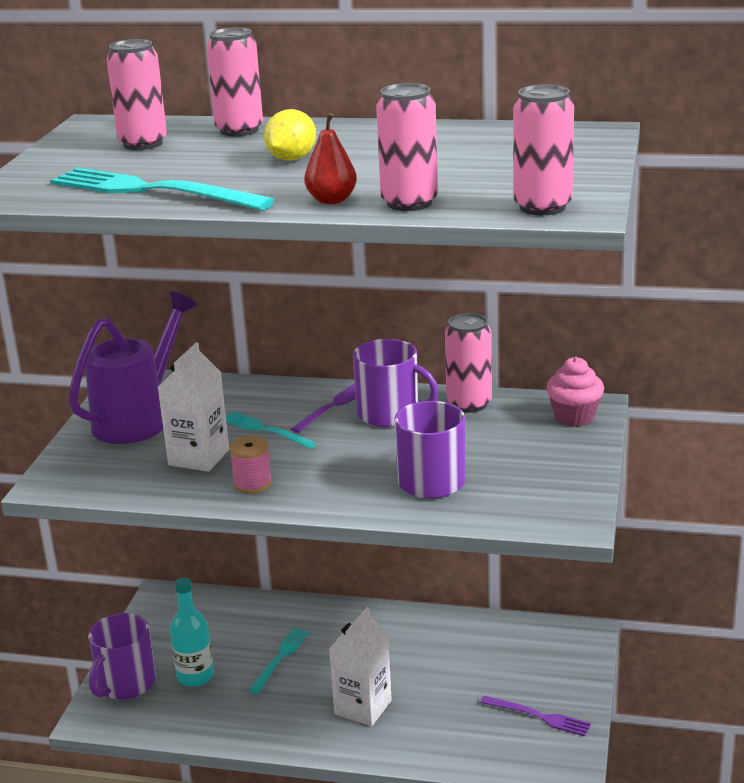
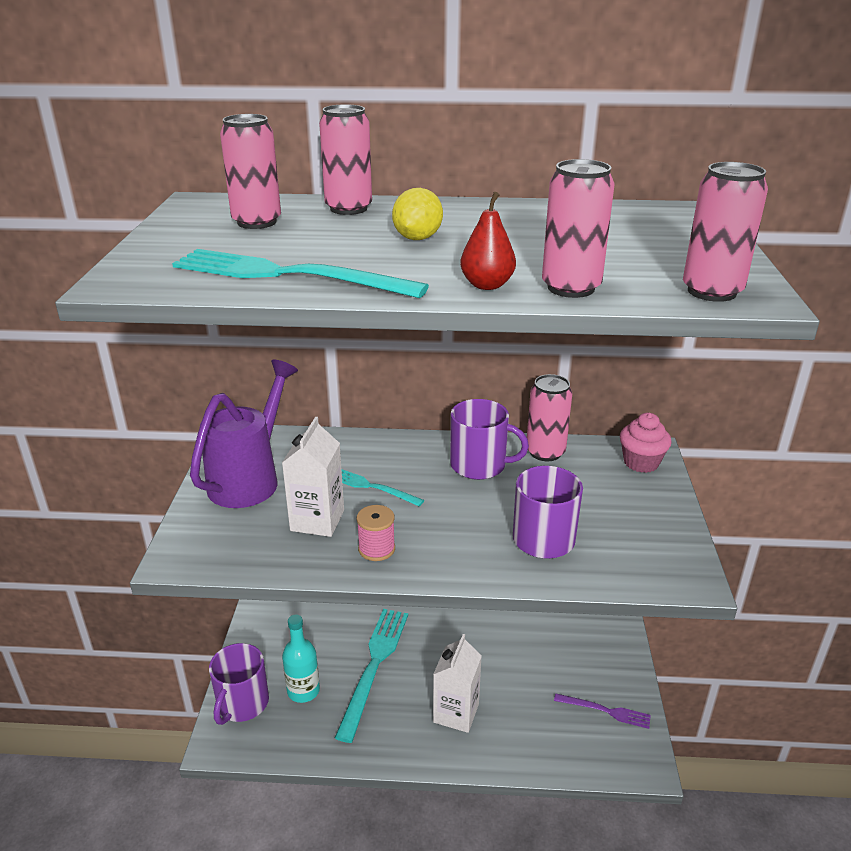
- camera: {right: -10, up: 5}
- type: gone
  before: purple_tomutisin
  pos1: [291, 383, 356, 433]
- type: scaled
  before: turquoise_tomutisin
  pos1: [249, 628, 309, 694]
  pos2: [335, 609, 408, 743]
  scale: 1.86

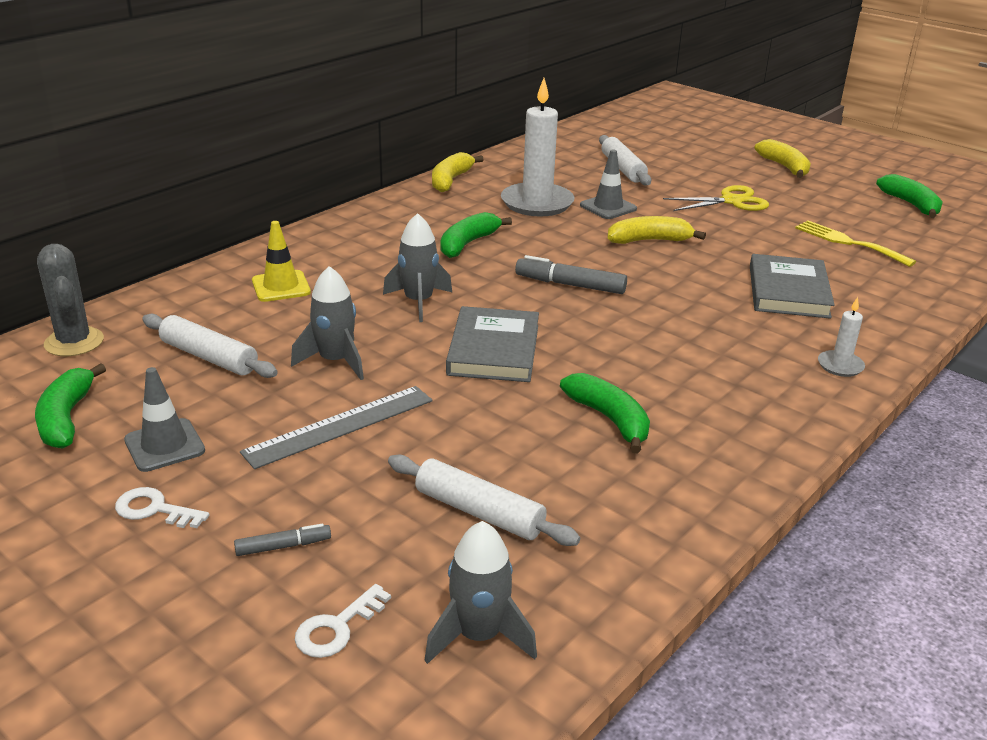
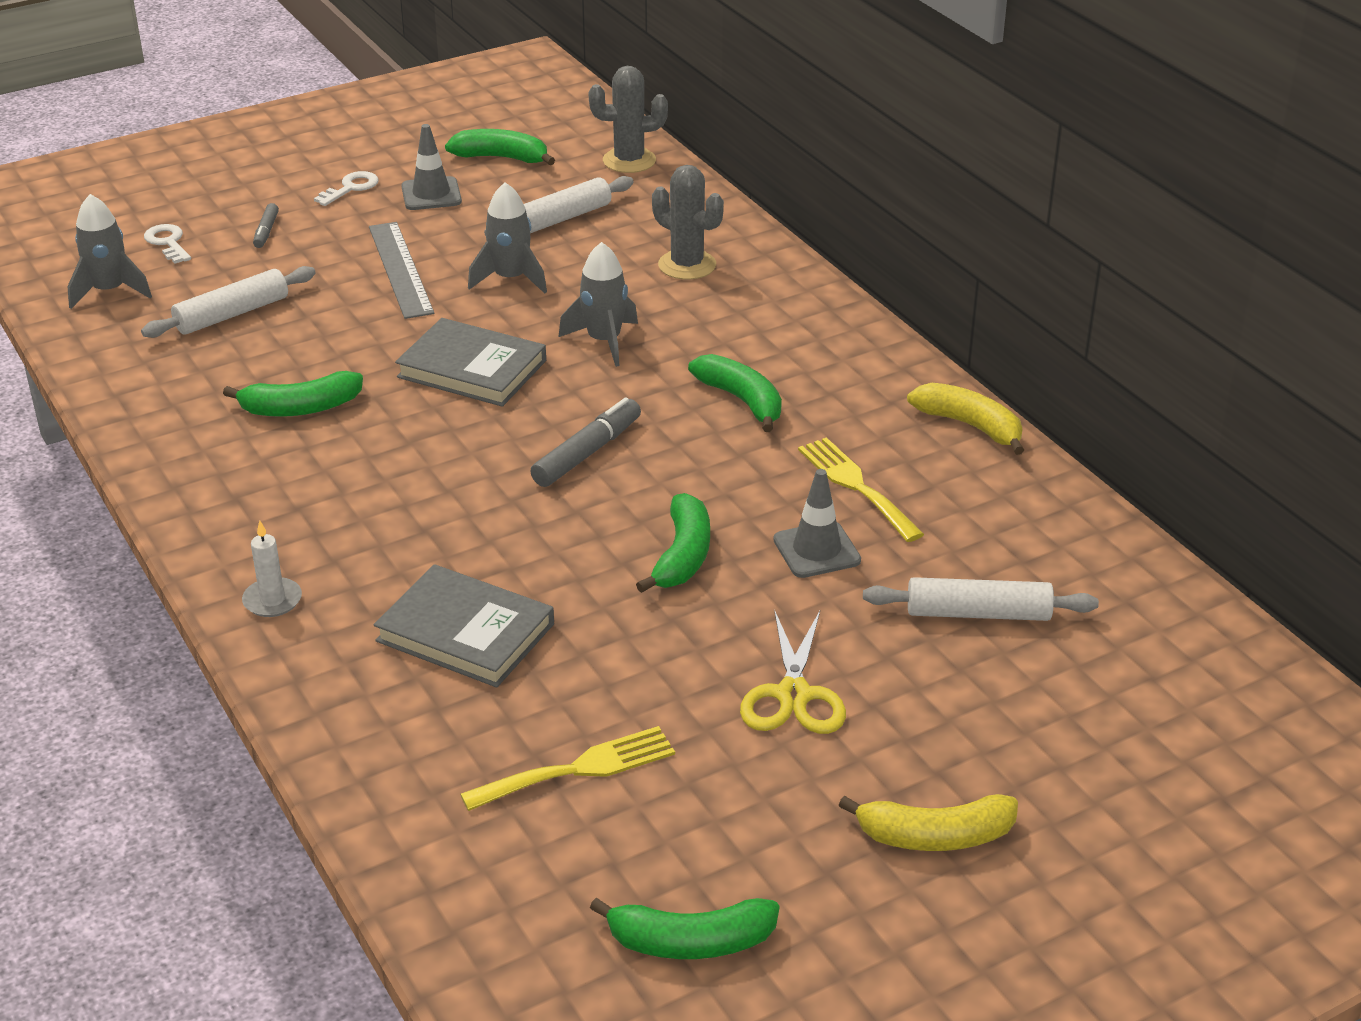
- camera: {right: 110, up: 5}
- type: swapped
  before: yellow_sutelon
  after: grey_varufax
  pos1: [252, 221, 311, 302]
  pos2: [652, 165, 724, 280]
- type: swapped
  before: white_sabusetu
  after: yellow_tomutisin
  pos1: [501, 78, 574, 217]
  pos2: [798, 437, 924, 542]
- type: repainted
  before: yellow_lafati
  after: green_lafati
  pos1: [608, 216, 706, 244]
  pos2: [636, 493, 710, 593]

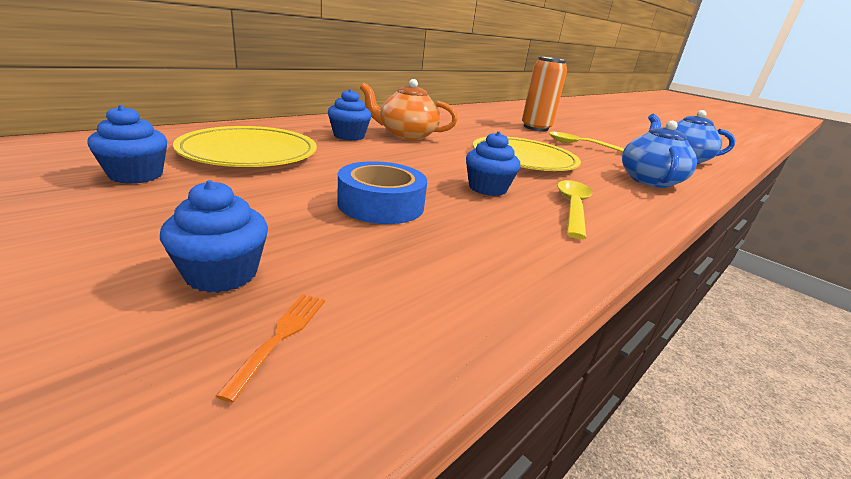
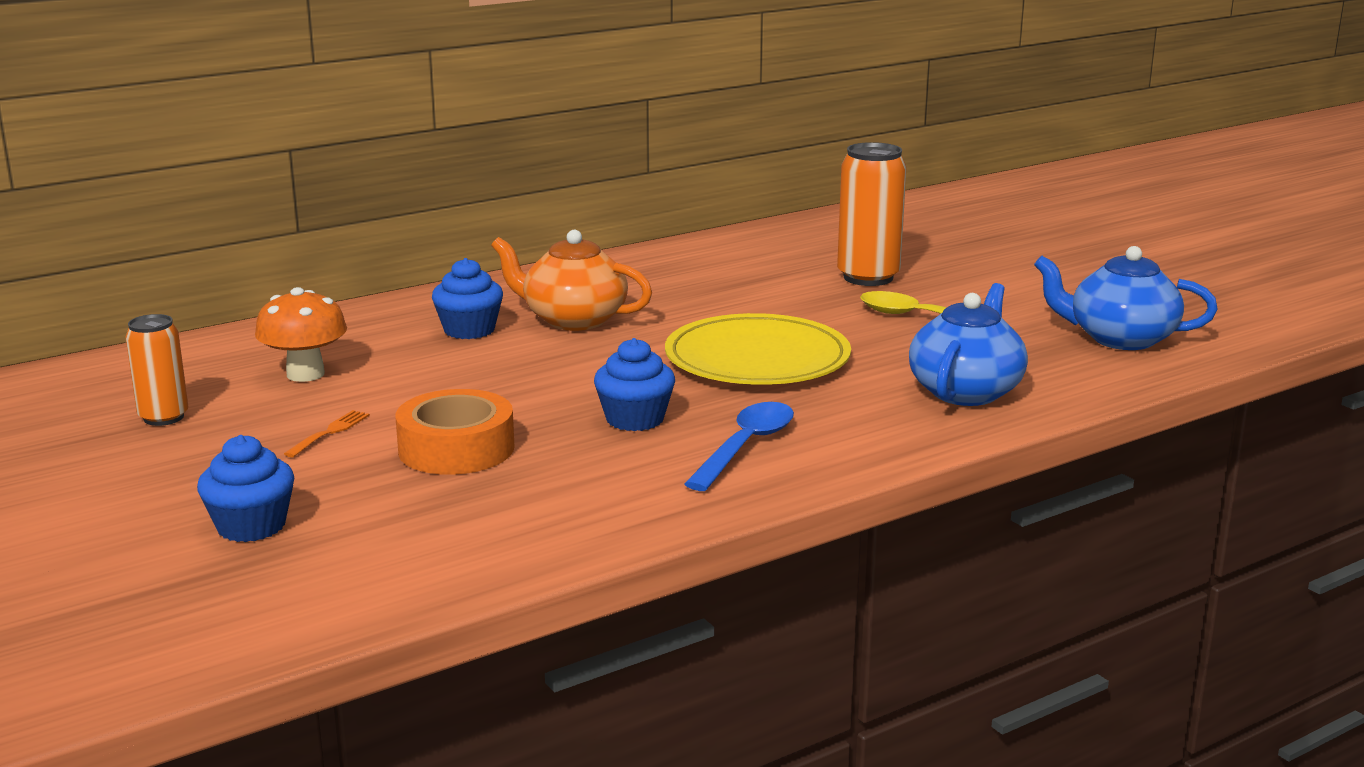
- camera: {right: 15, up: -5}
- type: shifted
  before: orange_tomutisin
  pos1: [216, 294, 325, 403]
  pos2: [284, 410, 370, 457]
- type: swapped
  before: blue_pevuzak
  after: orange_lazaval
  pos1: [87, 105, 167, 184]
  pos2: [125, 314, 188, 426]
- type: swapped
  before: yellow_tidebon
  after: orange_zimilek
  pos1: [173, 126, 317, 167]
  pos2: [255, 287, 347, 382]
- type: repainted
  before: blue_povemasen
  after: orange_povemasen
  pos1: [337, 161, 427, 224]
  pos2: [395, 389, 515, 475]
- type: repainted
  before: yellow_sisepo
  after: blue_sisepo
  pos1: [557, 180, 592, 239]
  pos2: [684, 402, 794, 491]

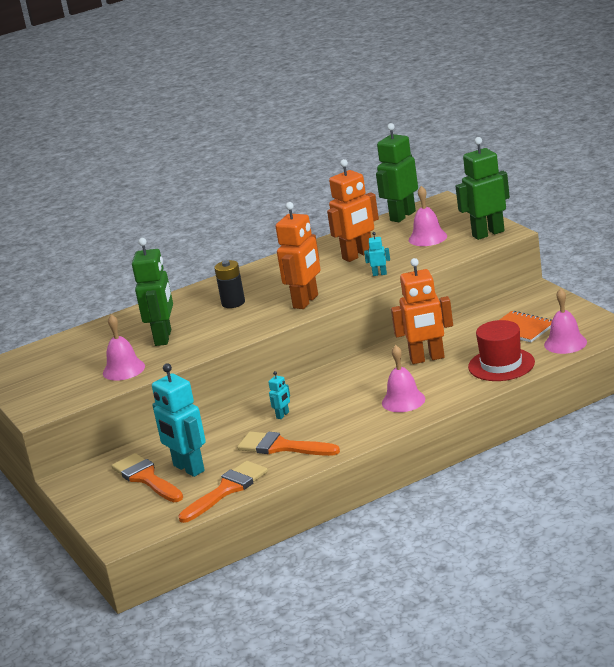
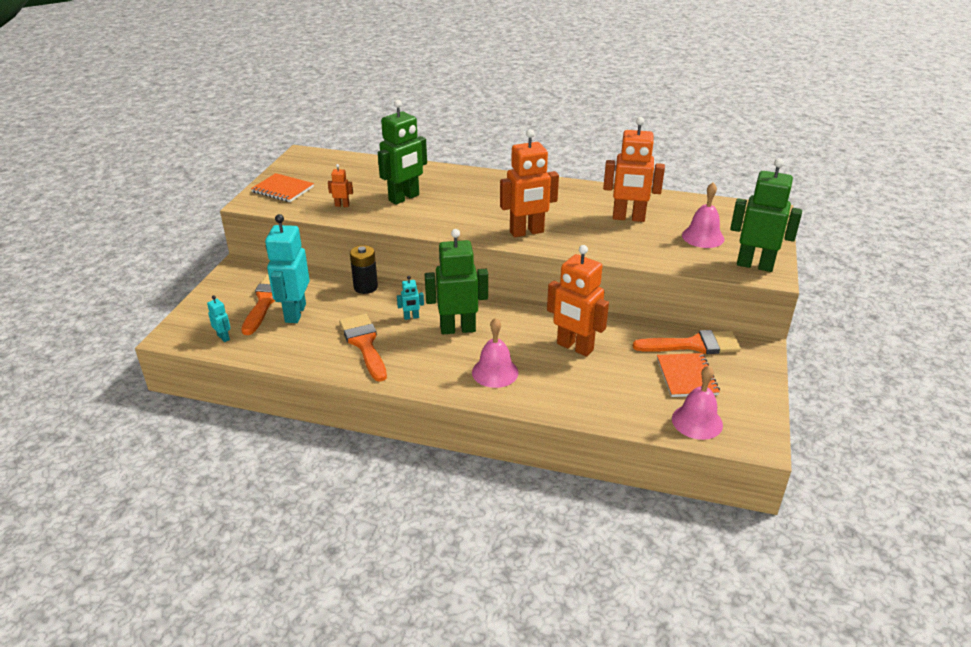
- camera: {right: 40, up: 10}
- type: gone
  before: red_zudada
  pos1: [468, 320, 535, 381]
- type: new
  after: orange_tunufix
  pos2: [251, 173, 314, 202]
- type: shifted
  before: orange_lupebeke
  pos1: [178, 461, 268, 523]
  pos2: [633, 330, 741, 354]
- type: shifted
  before: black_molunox
  pos1: [214, 260, 245, 308]
  pos2: [350, 245, 378, 294]
- type: shifted
  before: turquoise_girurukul
  pos1: [364, 232, 390, 276]
  pos2: [207, 295, 230, 342]
- type: shifted
  before: green_girurukul
  pos1: [376, 123, 418, 222]
  pos2: [425, 229, 488, 334]
- type: swapped
  before: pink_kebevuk
  after: orange_girurukul
  pos1: [103, 314, 145, 381]
  pos2: [328, 164, 353, 207]

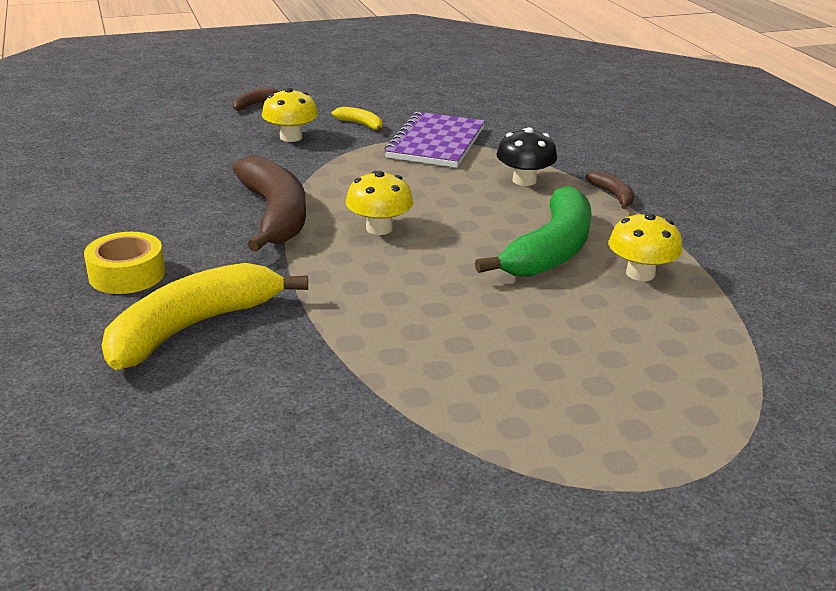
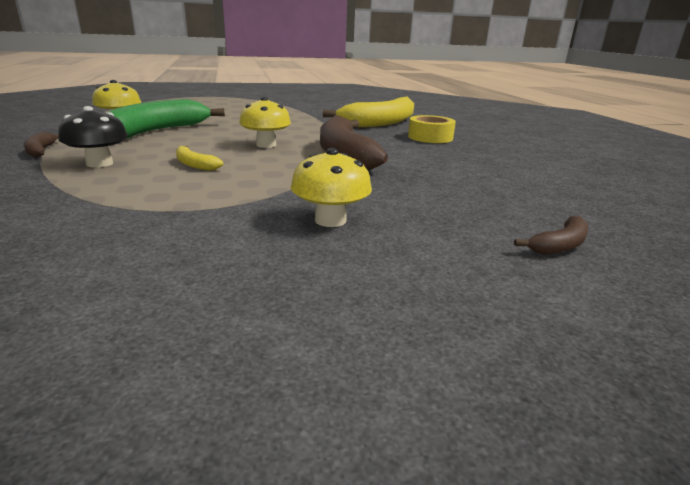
- camera: {right: -175, up: -5}
- type: gone
  before: purple_tunufix
  pos1: [385, 112, 485, 168]
- type: shifted
  before: brown_lafati
  pos1: [233, 88, 280, 111]
  pos2: [514, 216, 588, 255]
- type: shifted
  before: yellow_lafati
  pos1: [332, 107, 382, 132]
  pos2: [176, 146, 223, 171]

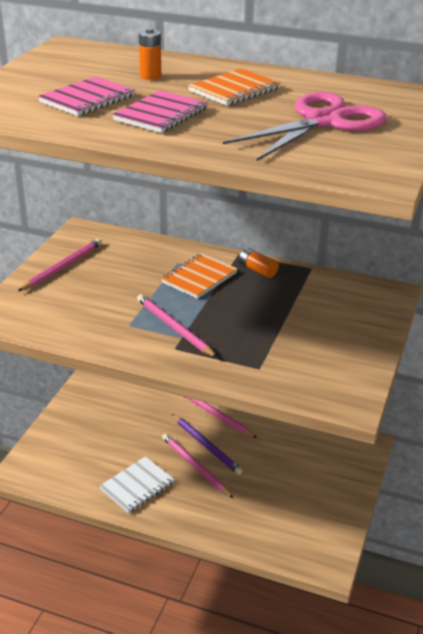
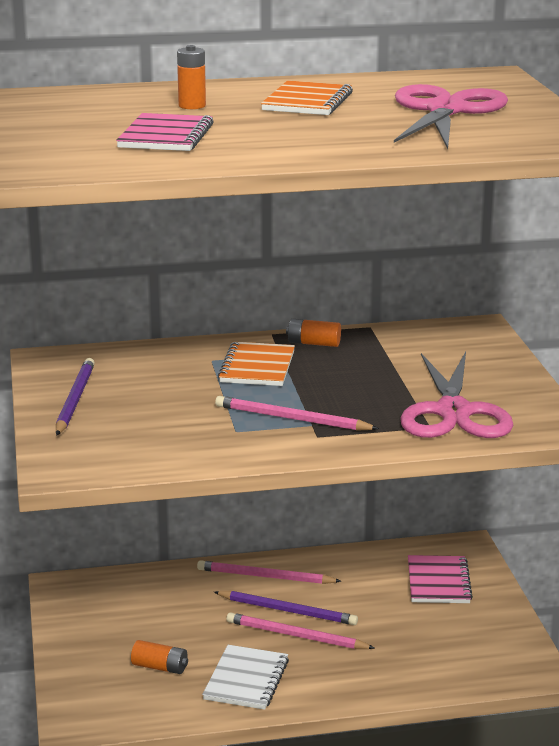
- camera: {right: -30, up: -10}
- type: new
  after: orange_molunox
  pos2: [131, 640, 188, 674]
- type: new
  after: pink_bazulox
  pos2: [400, 352, 513, 438]
- type: shifted
  before: pink_tunufix
  pos1: [112, 90, 208, 133]
  pos2: [408, 555, 473, 603]
- type: repainted
  before: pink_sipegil
  after: purple_sipegil
  pos1: [18, 238, 102, 291]
  pos2: [56, 358, 95, 436]

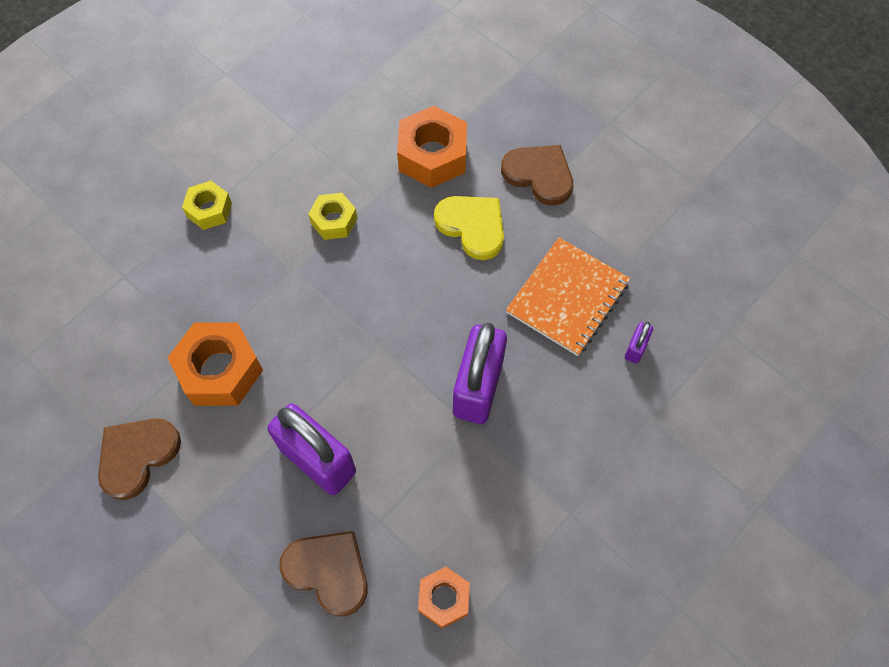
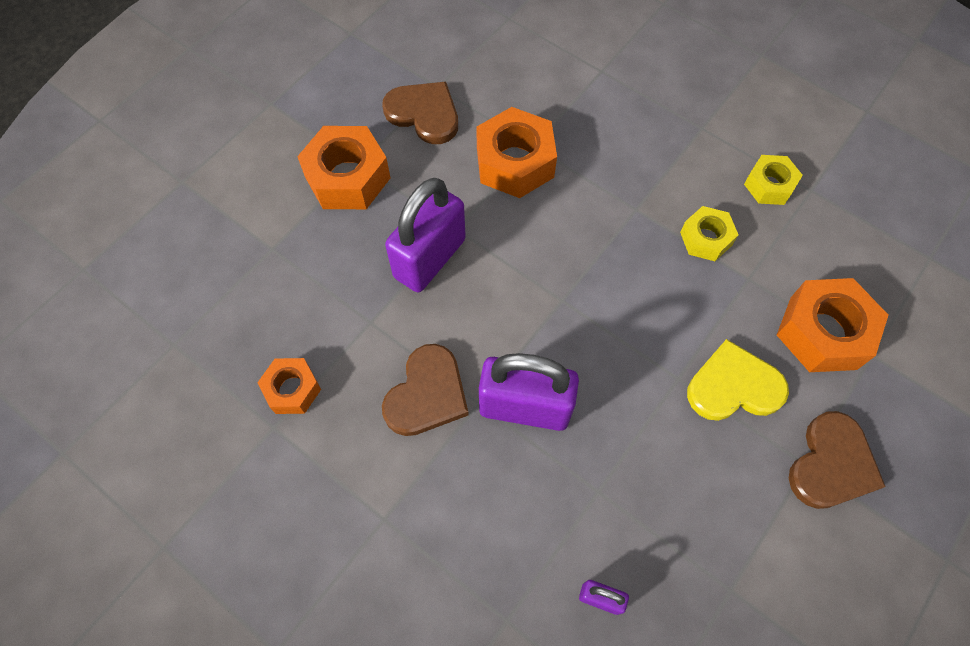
- camera: {right: 85, up: 0}
- type: gone
  before: orange_tunufix
  pos1: [506, 237, 630, 356]
- type: new
  after: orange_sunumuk
  pos2: [297, 126, 390, 209]
- type: shifted
  before: yellow_sunumuk
  pos1: [182, 181, 232, 230]
  pos2: [744, 155, 803, 205]
- type: shifted
  before: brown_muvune
  pos1: [279, 531, 368, 617]
  pos2: [382, 344, 469, 436]
- type: rotated
  before: yellow_muvune
  pos1: [434, 196, 504, 260]
  pos2: [687, 339, 789, 421]
  turn: -135

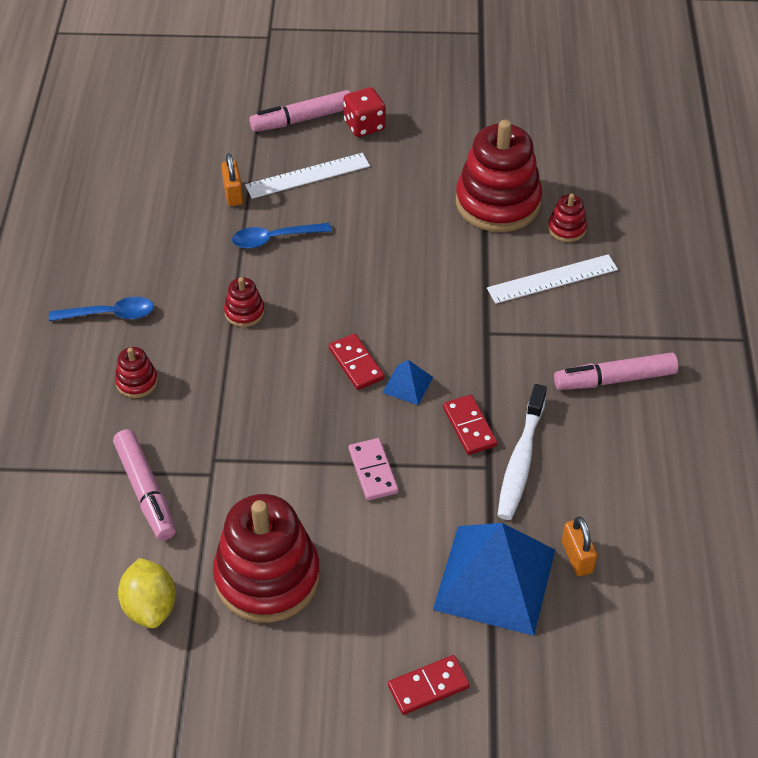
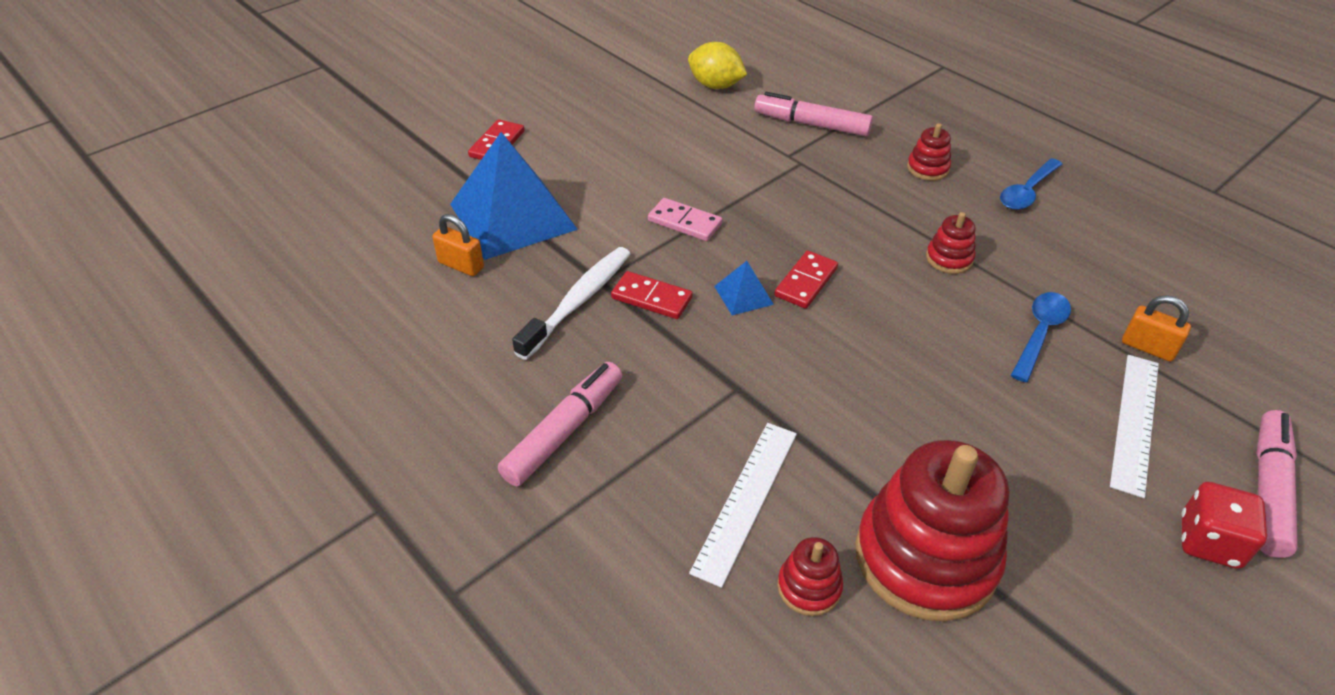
- camera: {right: 135, up: -5}
- type: gone
  before: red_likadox
  pos1: [213, 494, 320, 623]
- type: rotated
  before: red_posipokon
  pos1: [329, 333, 384, 390]
  pos2: [774, 250, 838, 309]
  turn: -75
- type: rotated
  before: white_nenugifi
  pos1: [497, 384, 547, 520]
  pos2: [512, 247, 630, 360]
  turn: 60

